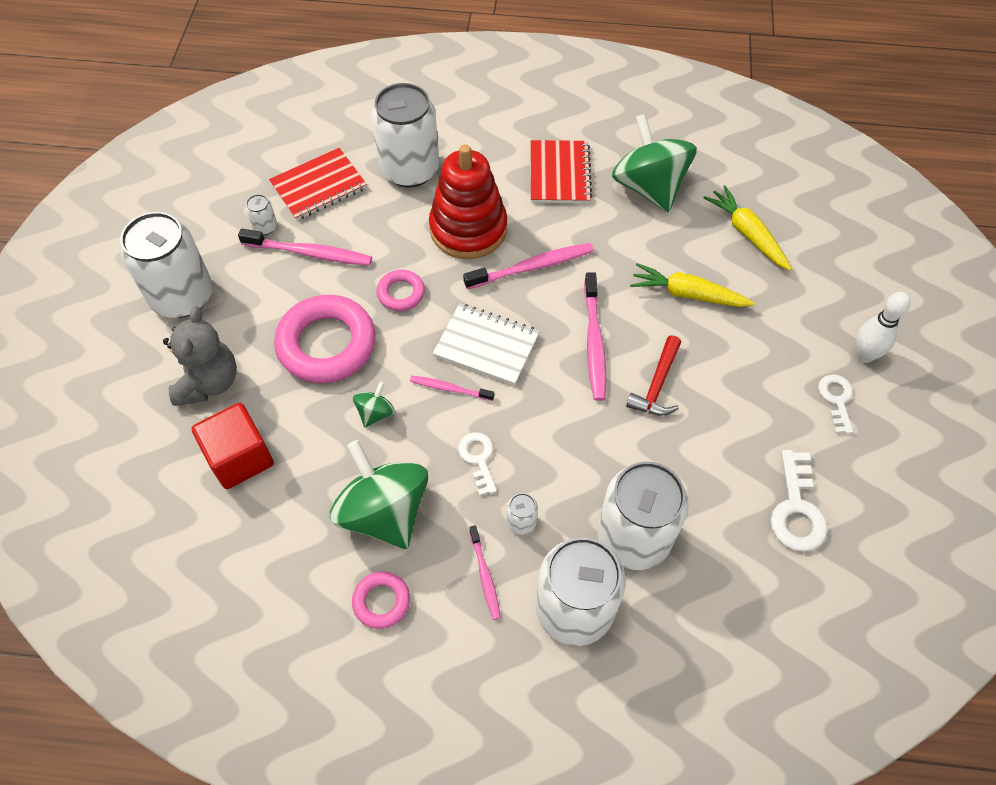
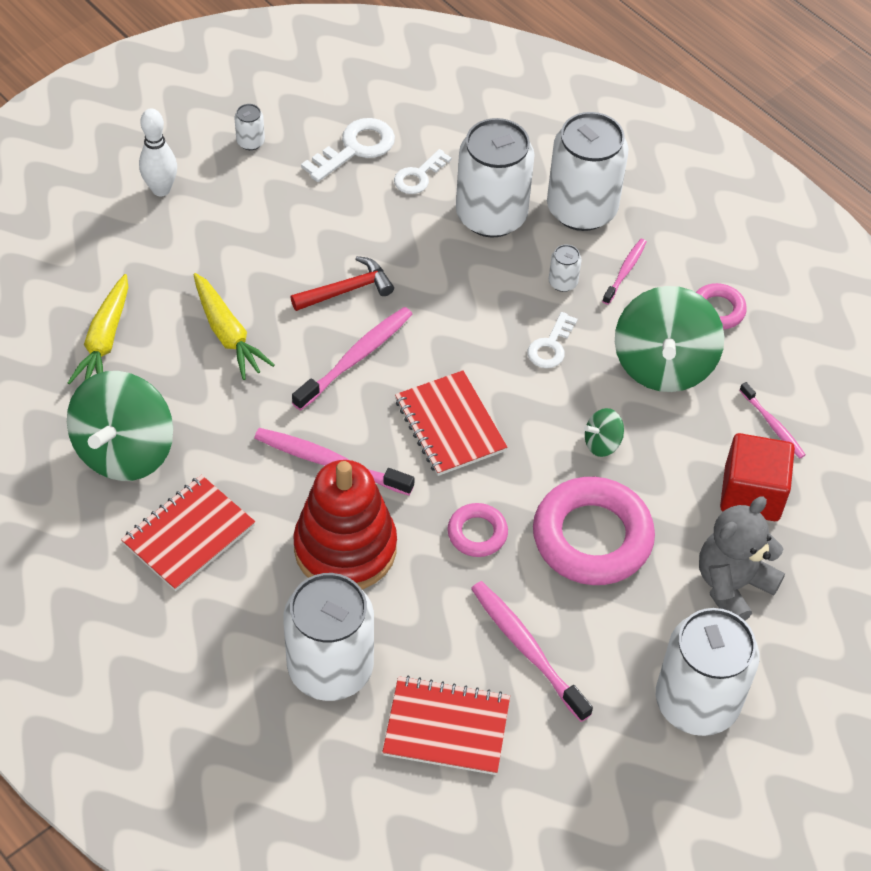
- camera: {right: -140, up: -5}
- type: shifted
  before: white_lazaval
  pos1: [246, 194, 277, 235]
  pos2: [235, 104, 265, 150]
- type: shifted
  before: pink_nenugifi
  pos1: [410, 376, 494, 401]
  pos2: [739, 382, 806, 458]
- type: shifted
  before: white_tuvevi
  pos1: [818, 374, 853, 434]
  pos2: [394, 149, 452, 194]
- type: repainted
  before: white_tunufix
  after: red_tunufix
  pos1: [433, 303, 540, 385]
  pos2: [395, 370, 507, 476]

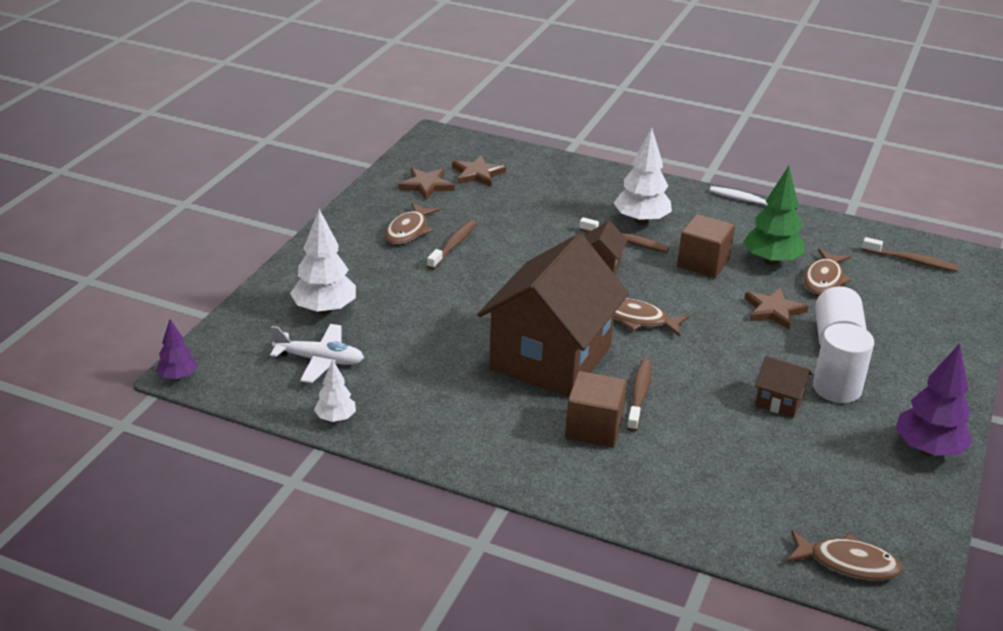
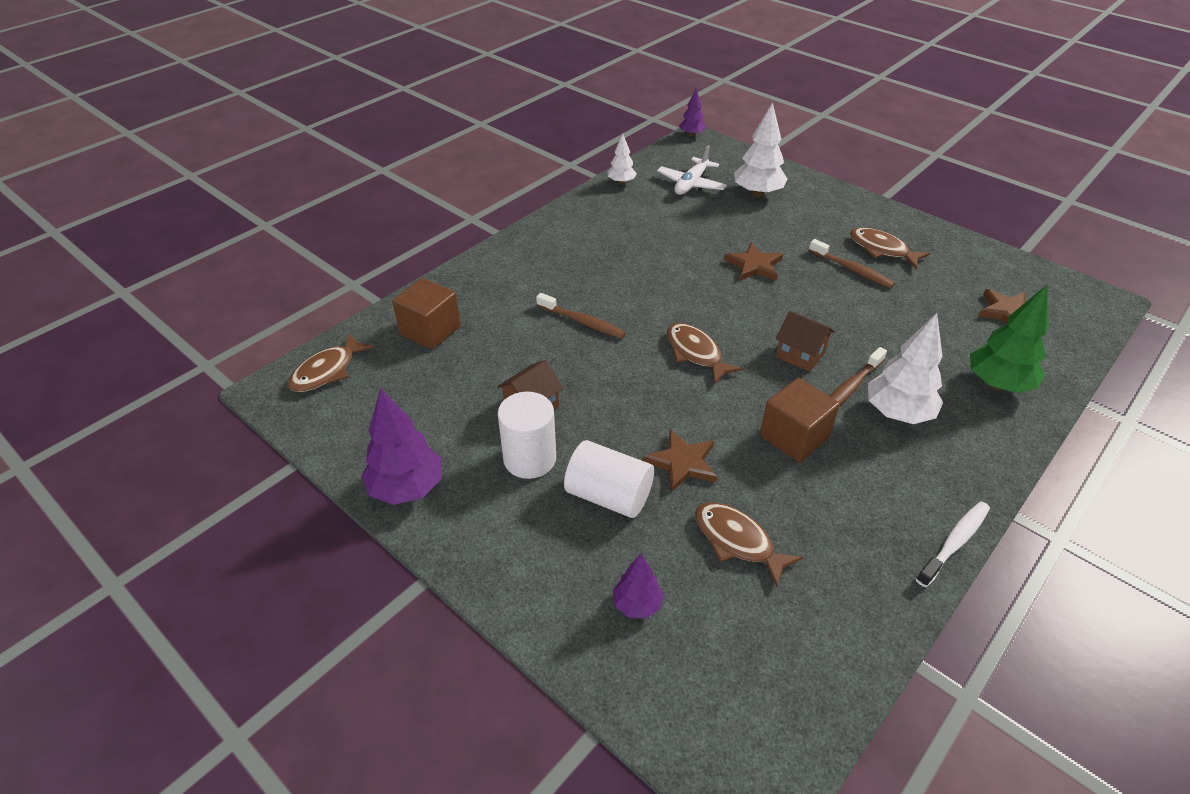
- camera: {right: 110, up: 10}
- type: gone
  before: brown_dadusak
  pos1: [478, 234, 629, 397]
- type: gone
  before: brown_nenugifi
  pos1: [862, 237, 959, 272]
- type: new
  after: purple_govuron
  pos2: [613, 554, 664, 619]
- type: shifted
  before: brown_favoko
  pos1: [399, 168, 455, 200]
  pos2: [724, 242, 783, 281]
- type: shifted
  before: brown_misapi
  pos1: [565, 371, 627, 447]
  pos2: [392, 278, 461, 350]
- type: shifted
  before: green_govuron
  pos1: [743, 166, 805, 265]
  pos2: [970, 284, 1049, 393]
- type: rotated
  before: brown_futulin
  pos1: [614, 298, 689, 337]
  pos2: [666, 323, 743, 384]
  turn: -75

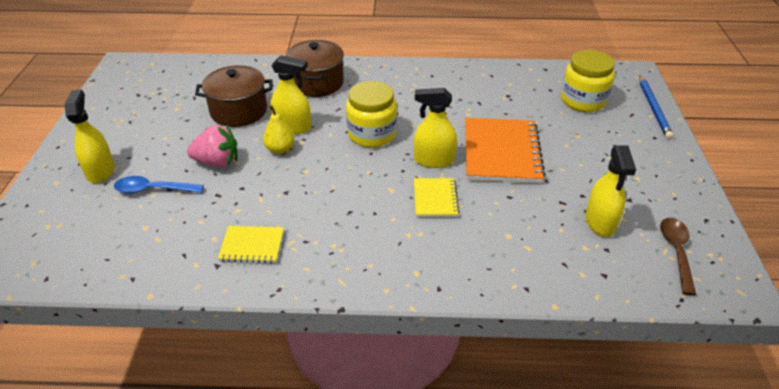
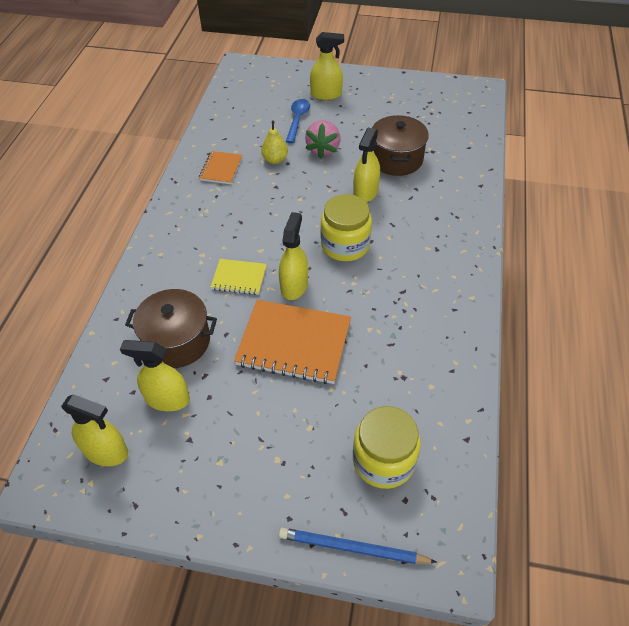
- camera: {right: 100, up: 10}
- type: shifted
  before: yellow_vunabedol
  pos1: [263, 105, 294, 154]
  pos2: [261, 121, 288, 164]
- type: shifted
  before: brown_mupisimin
  pos1: [285, 40, 344, 97]
  pos2: [125, 289, 217, 368]
- type: swapped
  before: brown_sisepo
  after: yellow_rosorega
  pos1: [660, 218, 696, 295]
  pos2: [61, 394, 128, 466]
- type: repainted
  before: yellow_tunufix
  after: orange_tunufix
  pos1: [218, 226, 284, 264]
  pos2: [199, 151, 242, 184]

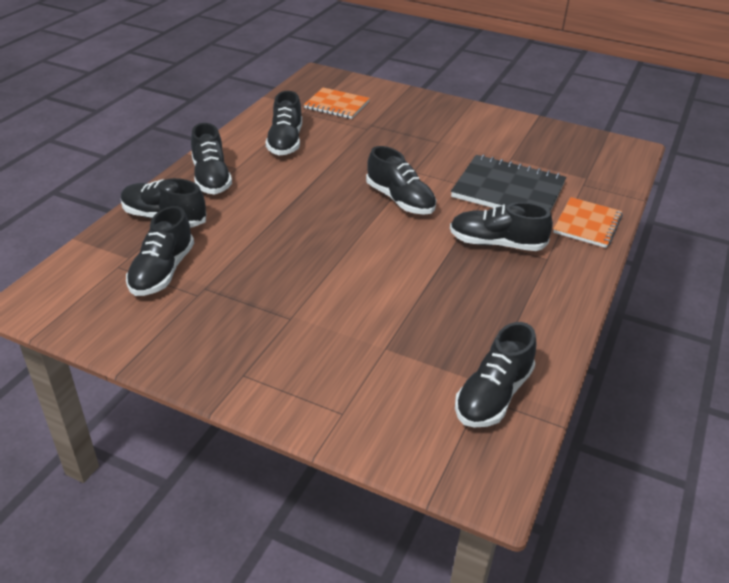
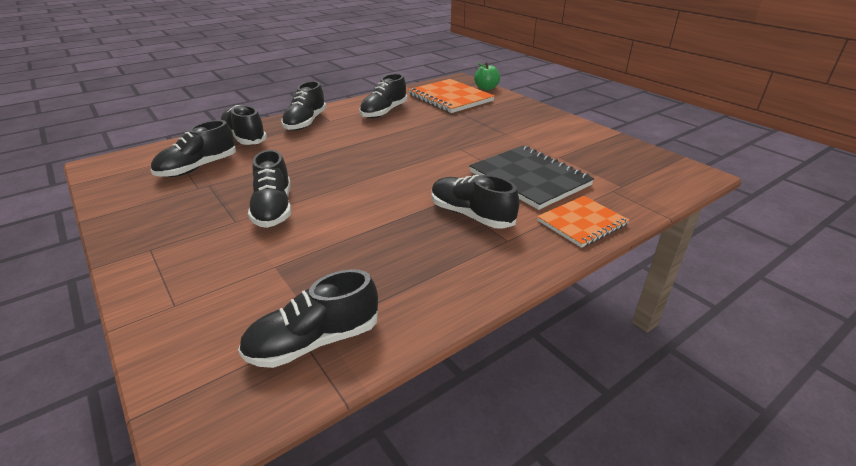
- camera: {right: 30, up: -5}
- type: new
  after: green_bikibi
  pos2: [474, 62, 500, 90]
- type: shifted
  before: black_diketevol
  pos1: [366, 146, 436, 215]
  pos2: [248, 150, 291, 228]
- type: scaled
  before: orange_tunufix
  pos1: [304, 87, 370, 119]
  pos2: [408, 79, 495, 113]
  scale: 1.56

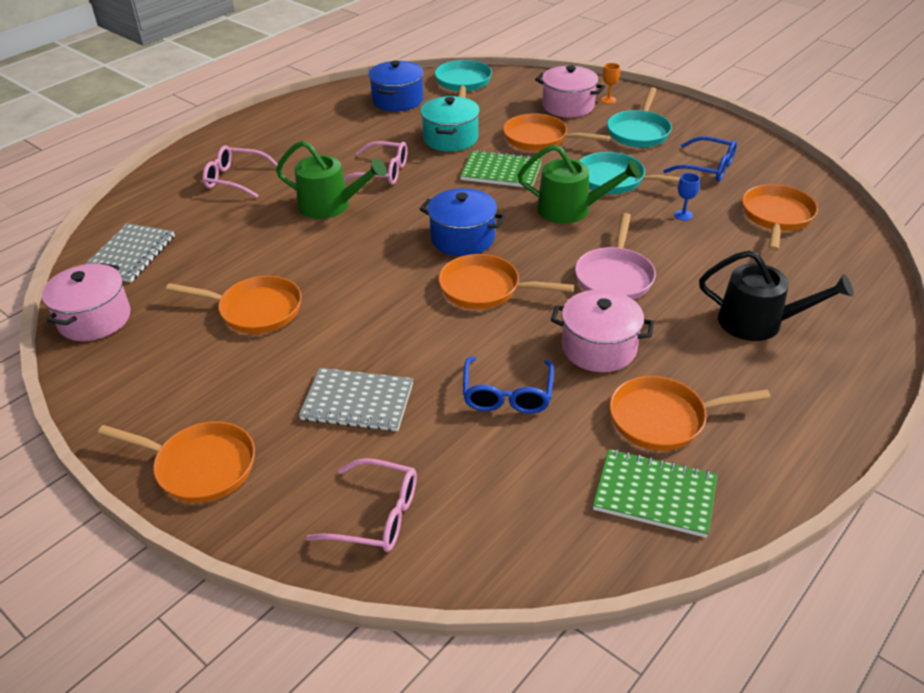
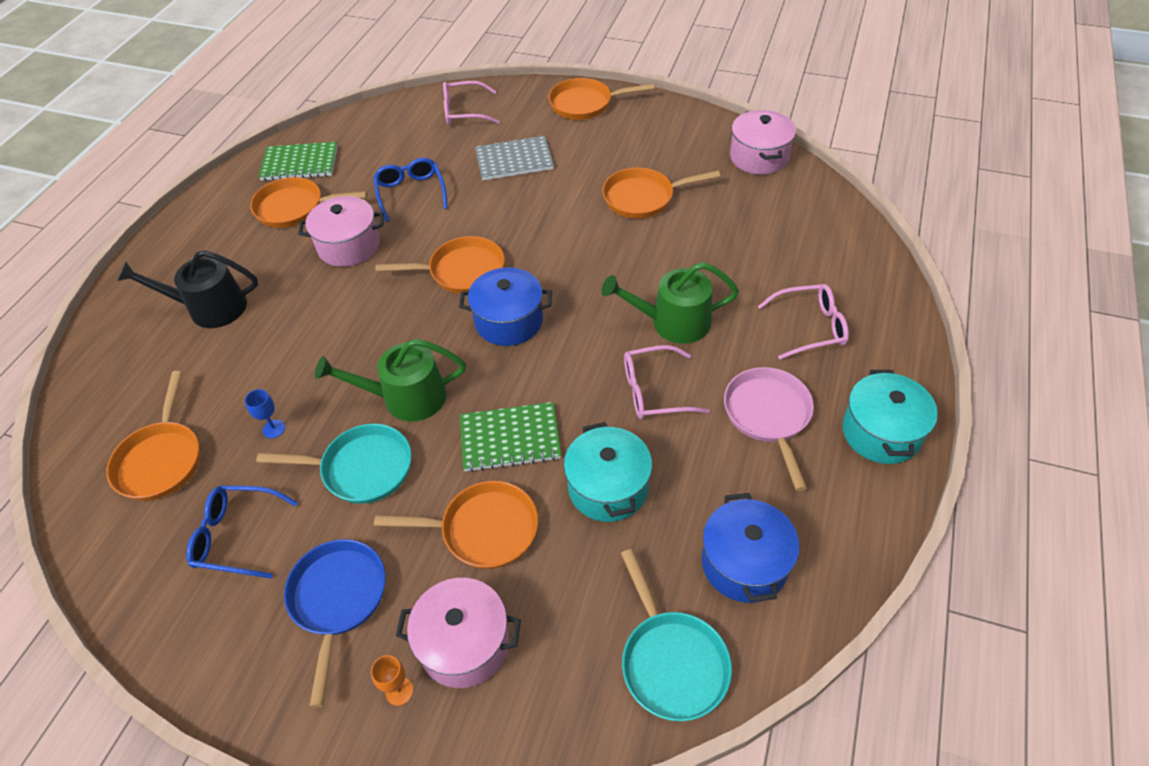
- camera: {right: 160, up: 10}
- type: gone
  before: grey_tunufix
  pos1: [86, 223, 175, 282]
- type: new
  after: turquoise_mupisimin
  pos2: [842, 370, 938, 464]
- type: shifted
  before: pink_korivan
  pos1: [575, 213, 656, 300]
  pos2: [724, 367, 814, 491]
- type: repainted
  before: turquoise_korivan
  after: blue_korivan
  pos1: [607, 87, 672, 148]
  pos2: [284, 539, 386, 708]
- type: rotated
  before: orange_korivan
  pos1: [609, 376, 771, 451]
  pos2: [250, 177, 367, 228]
  turn: -150

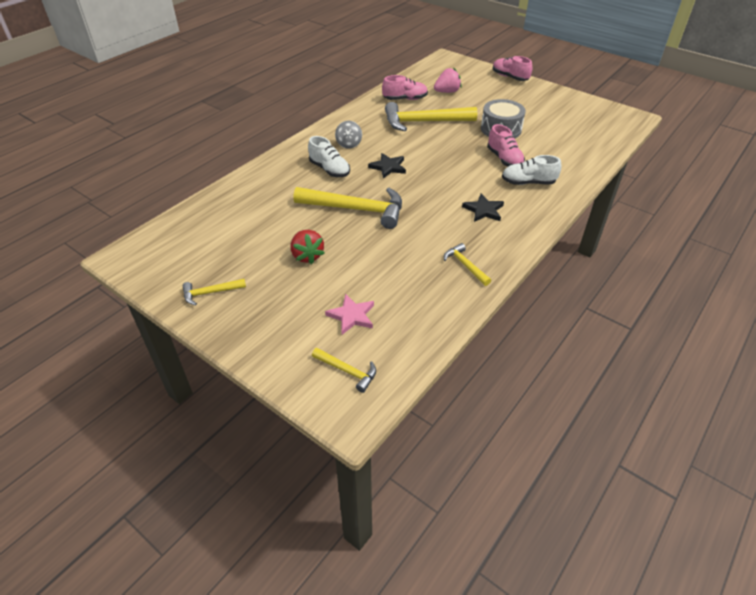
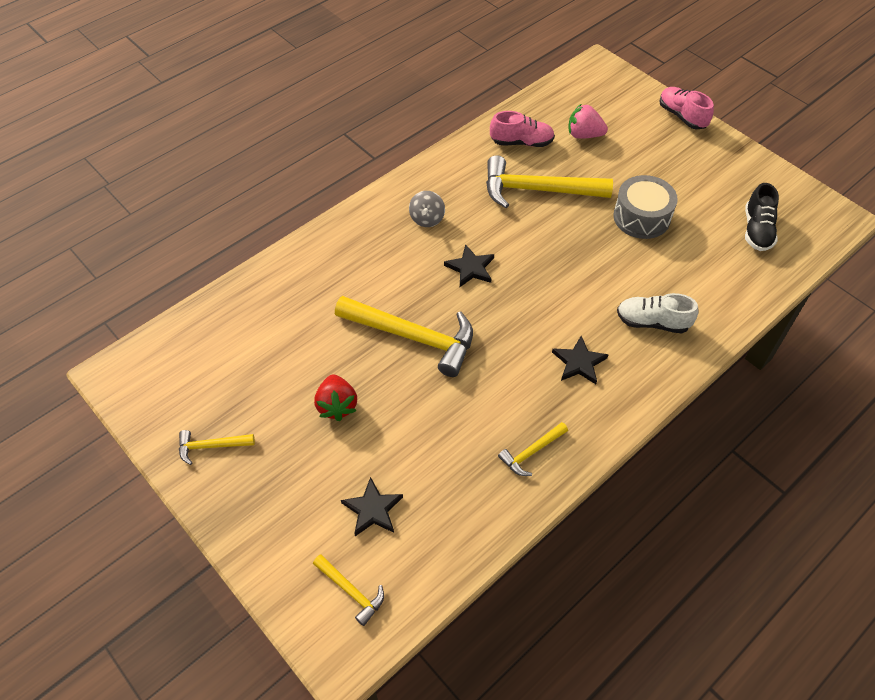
- camera: {right: 10, up: 10}
- type: gone
  before: white_diketevol
  pos1: [308, 136, 350, 177]
- type: gone
  before: pink_diketevol
  pos1: [487, 124, 525, 167]
- type: new
  after: black_diketevol
  pos2: [745, 183, 779, 251]
- type: repainted
  before: pink_favoko
  after: black_favoko
  pos1: [325, 294, 374, 335]
  pos2: [341, 477, 403, 536]
- type: rotated
  before: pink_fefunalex
  pos1: [434, 68, 462, 93]
  pos2: [568, 103, 608, 139]
  turn: -150
- type: rotated
  before: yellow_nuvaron
  pos1: [444, 243, 491, 286]
  pos2: [498, 422, 568, 476]
  turn: -105

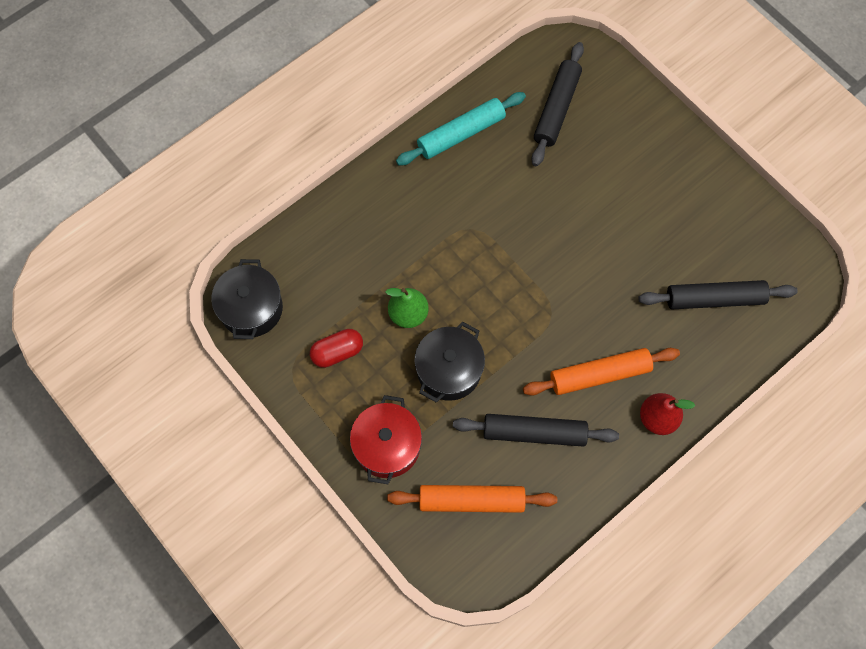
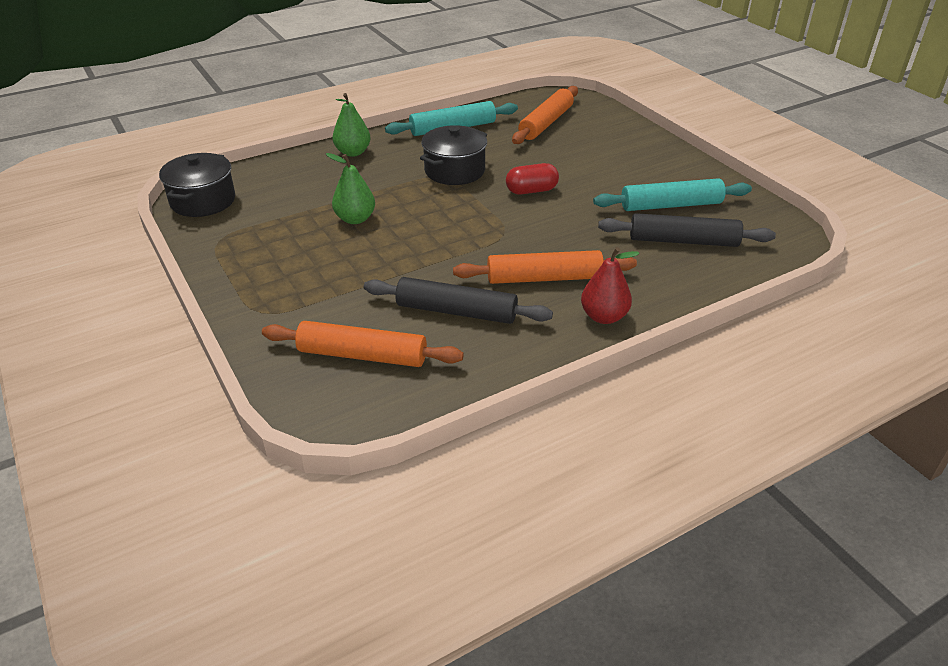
- camera: {right: 10, up: -30}
- type: gone
  before: red_mupisimin
  pos1: [350, 395, 422, 484]
- type: new
  after: green_vunabedol
  pos2: [332, 93, 371, 157]
- type: new
  after: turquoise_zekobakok
  pos2: [593, 178, 752, 211]
- type: shifted
  before: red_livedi
  pos1: [310, 329, 363, 368]
  pos2: [506, 163, 559, 194]
- type: shifted
  before: black_mupisimin
  pos1: [415, 322, 485, 403]
  pos2: [420, 125, 487, 185]
- type: repainted
  before: black_zekobakok
  after: orange_zekobakok
  pos1: [531, 42, 584, 166]
  pos2: [512, 86, 578, 144]

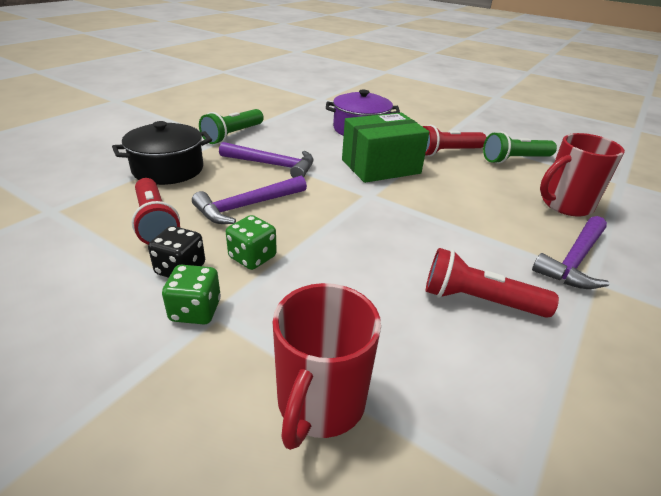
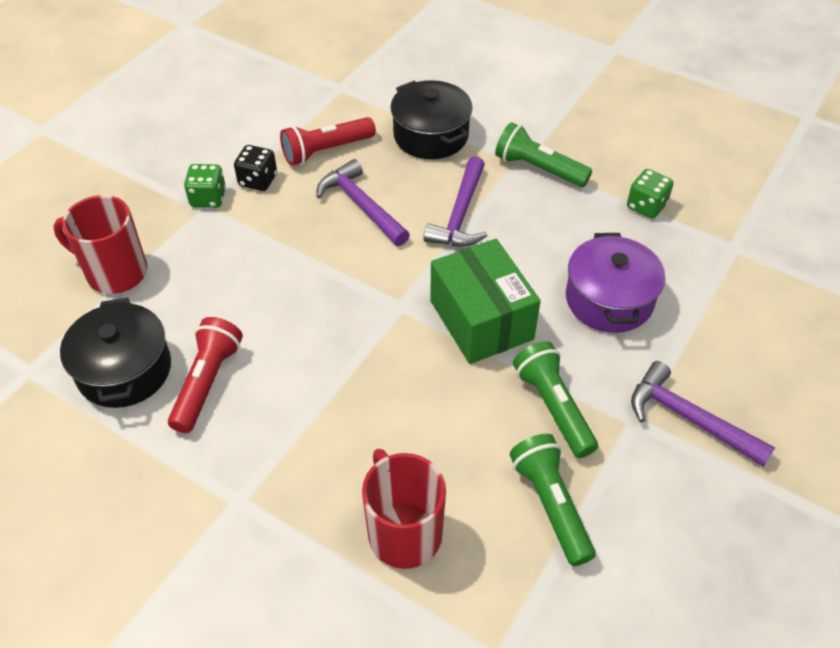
- camera: {right: 90, up: 15}
- type: new
  after: black_mupisimin
  pos2: [60, 298, 171, 408]
- type: shifted
  before: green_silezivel
  pos1: [226, 215, 277, 270]
  pos2: [627, 169, 674, 219]
- type: shifted
  before: purple_nuvaron
  pos1: [532, 216, 609, 289]
  pos2: [631, 361, 775, 467]
- type: repainted
  before: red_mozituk
  after: green_mozituk
  pos1: [422, 125, 487, 157]
  pos2: [513, 341, 598, 458]

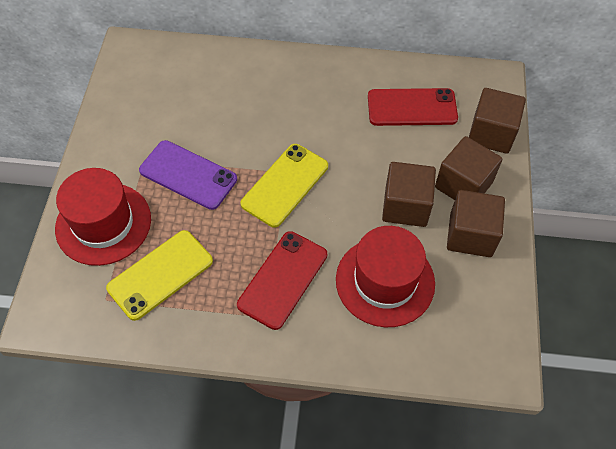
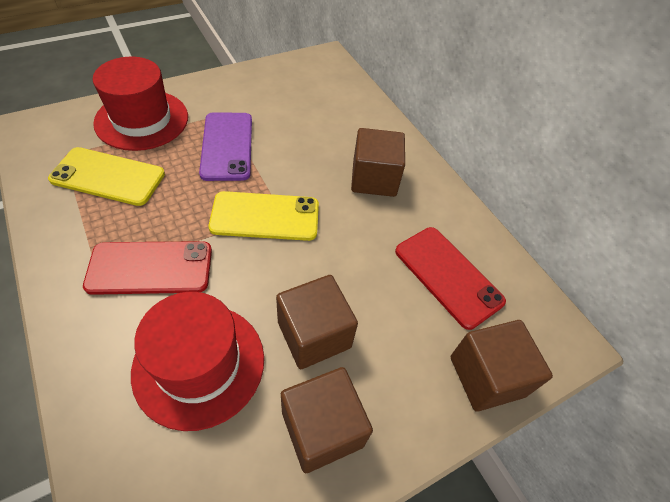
- camera: {right: 50, up: -5}
- type: shifted
  before: brown_misapi
  pos1: [435, 136, 502, 200]
  pos2: [351, 128, 405, 197]

